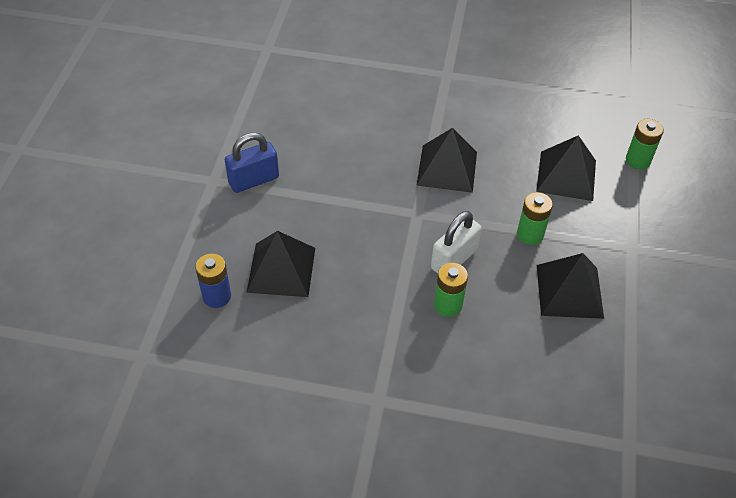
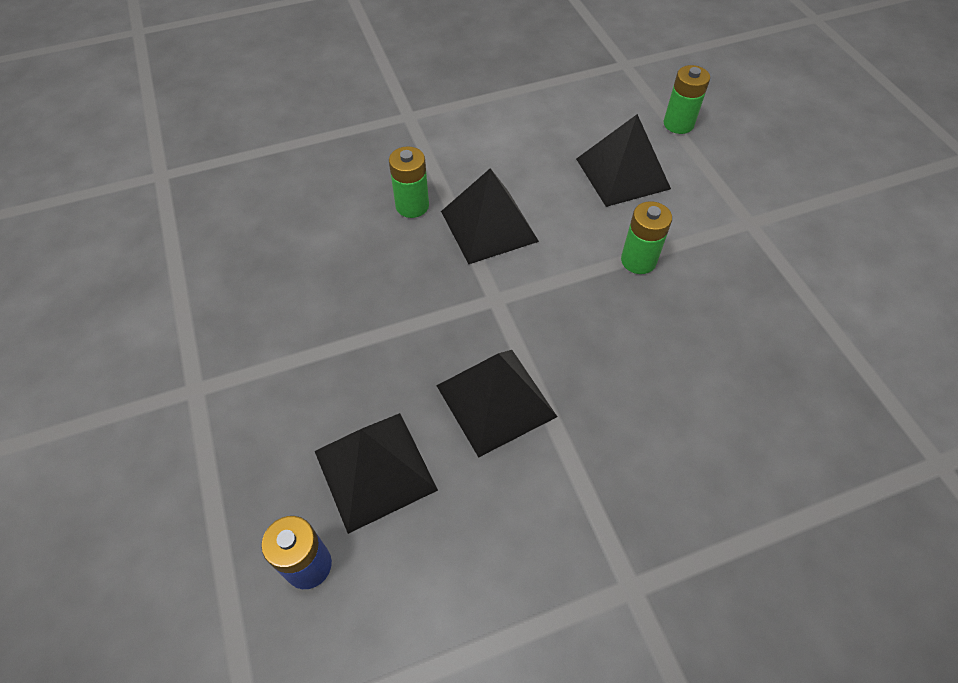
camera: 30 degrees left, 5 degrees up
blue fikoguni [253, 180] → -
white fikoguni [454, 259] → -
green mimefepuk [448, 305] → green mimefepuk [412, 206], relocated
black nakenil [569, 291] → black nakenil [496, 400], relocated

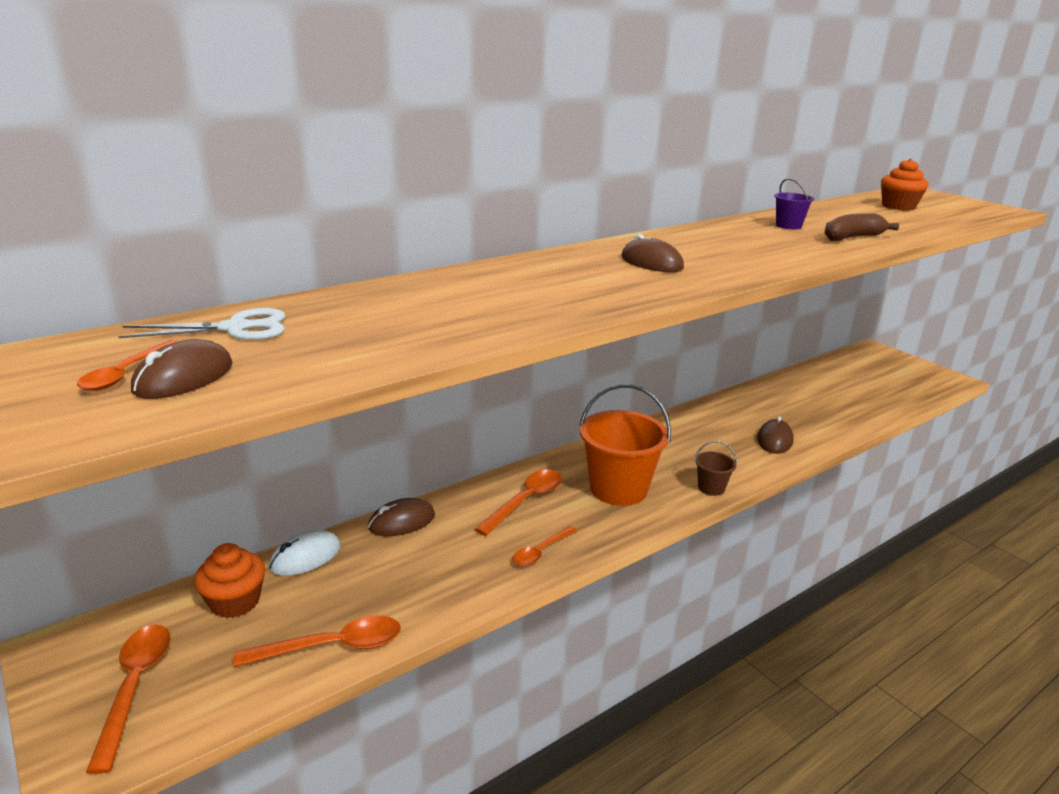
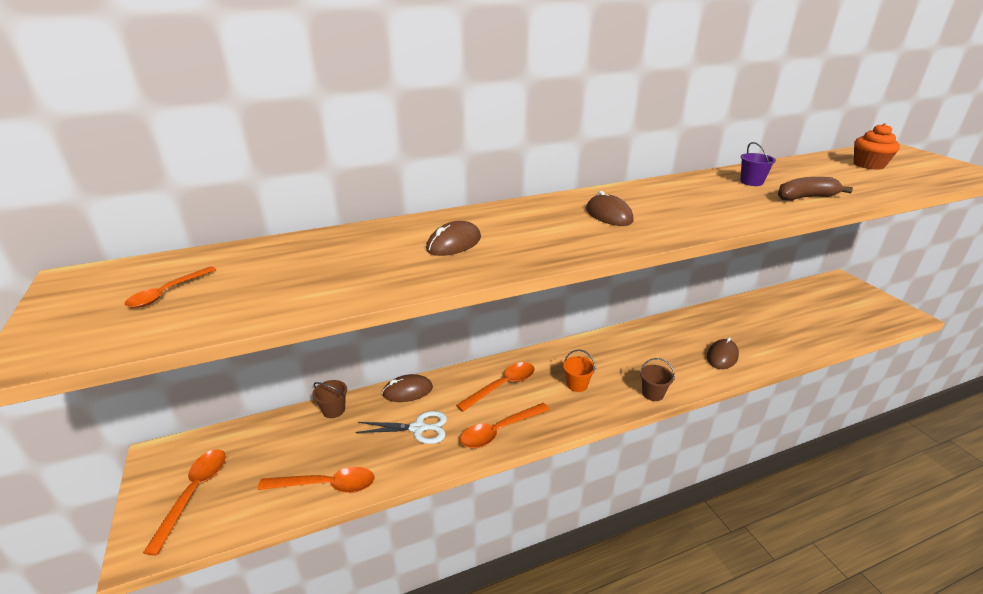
camera: 15 degrees right, 5 degrees up
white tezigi [236, 328] → white tezigi [418, 428], relocated
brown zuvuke [184, 378] → brown zuvuke [454, 243], relocated
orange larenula [235, 602] → -
white zuvuke [305, 557] → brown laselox [333, 410]
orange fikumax [540, 552] → orange fikumax [499, 431], x1.54
orange laselox [618, 489] → orange laselox [577, 385], x0.47

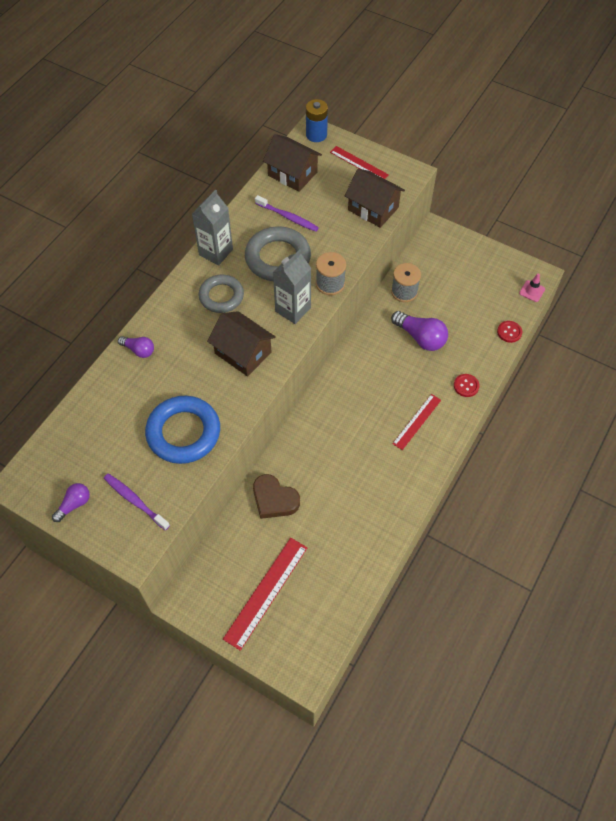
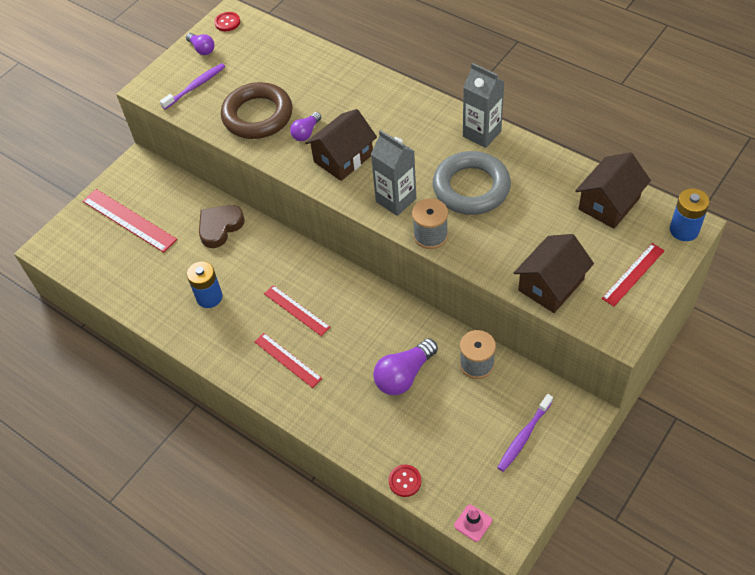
camera: 100 degrees right, 5 degrees down
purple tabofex [139, 350] → purple tabofex [306, 132], relocated
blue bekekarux [183, 433] → brown bekekarux [257, 115]
grey bekekarux [221, 296] → -
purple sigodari [287, 217] → purple sigodari [524, 436], relocated
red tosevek [466, 386] → red tosevek [227, 22], relocated
- → blue mimefepuk [209, 297]
- → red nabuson [296, 310]

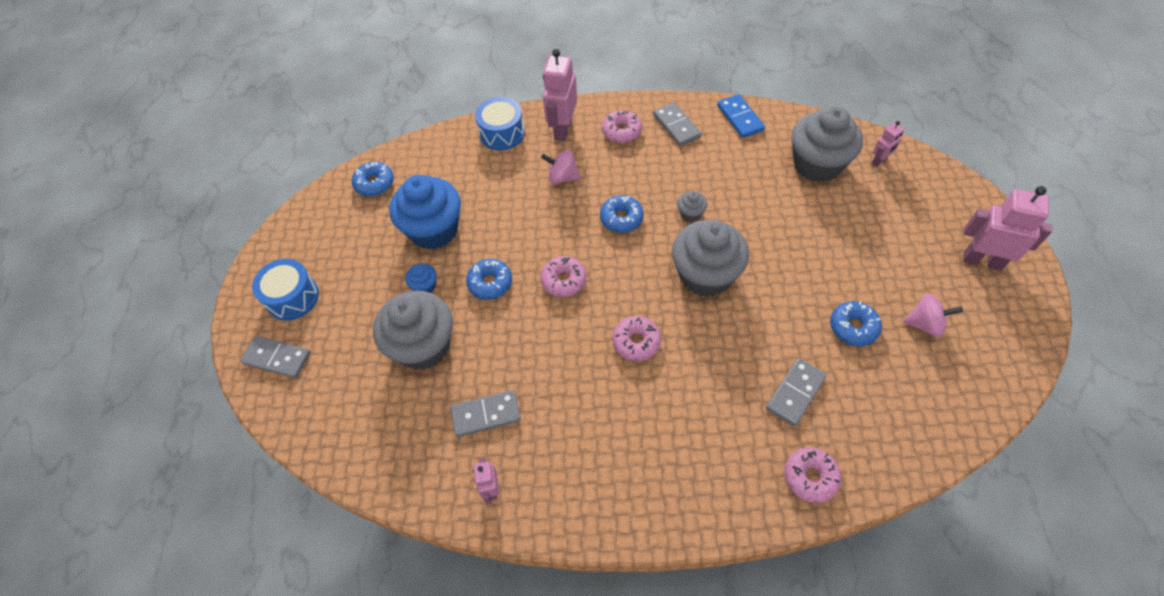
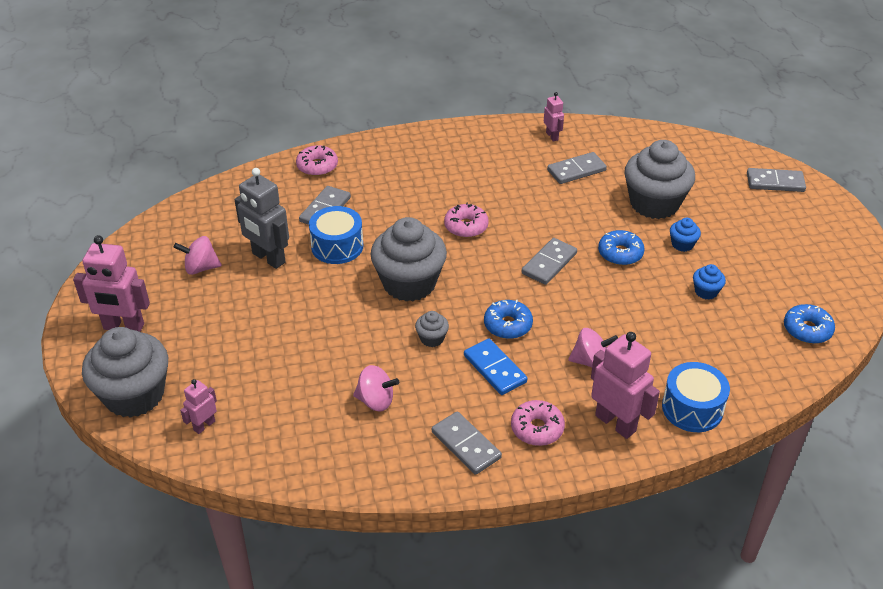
camera: 165 degrees right, 15 degrees down
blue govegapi [292, 297] → blue govegapi [337, 246], relocated
blue larenula [434, 230] → blue larenula [706, 291], x0.43
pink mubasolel [563, 280] → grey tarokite [549, 263]
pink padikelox [562, 129] → pink padikelox [616, 423], 45 degrees counterclockwise
blue tarokite [740, 118] → blue tarokite [495, 369], relocated
grey larenula [817, 164] → grey larenula [134, 395], relocated
blue mubasolel [853, 327] → grey padikelox [268, 258]
- → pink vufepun [376, 401]

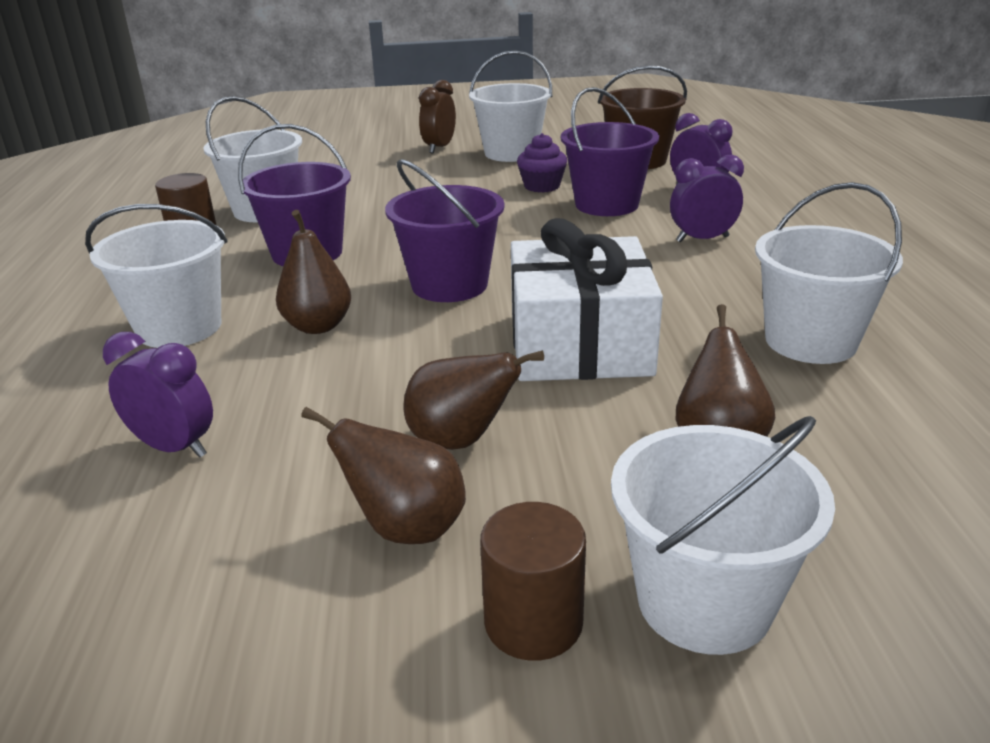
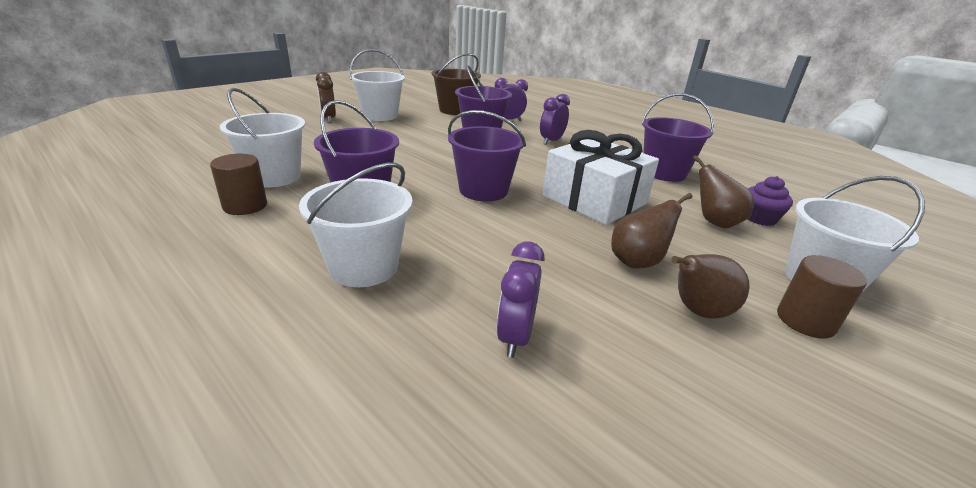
camera: 45 degrees left, 0 degrees up
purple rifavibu [174, 447] → purple rifavibu [515, 337], 60 degrees counterclockwise
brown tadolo [318, 326] → -
purple larenula [542, 186] → purple larenula [759, 218], relocated
white laselox [810, 341] → purple laselox [664, 173]

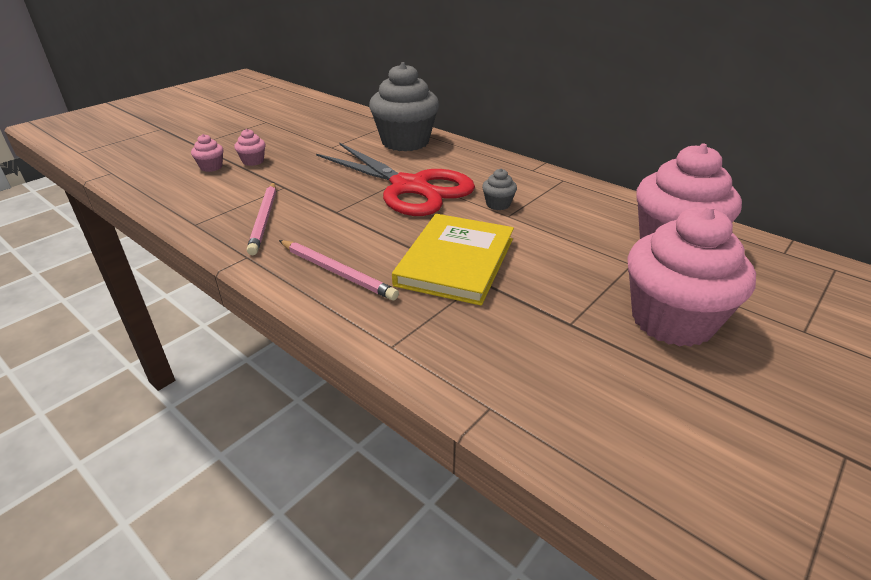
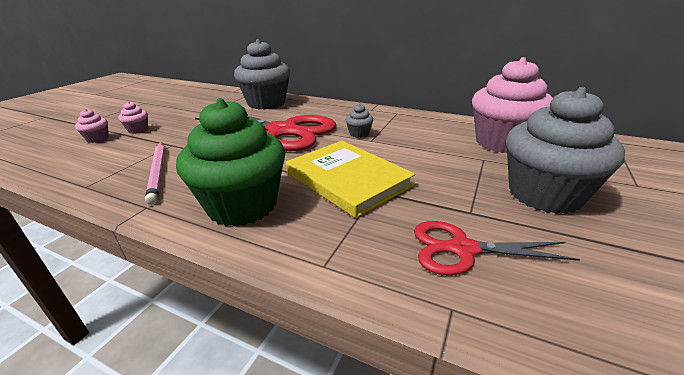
camera: 15 degrees left, 5 degrees down
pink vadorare [336, 272] → green larenula [242, 205]
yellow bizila [456, 262] → yellow bizila [347, 179], 45 degrees counterclockwise
pink larenula [672, 320] → grey larenula [544, 194]
- → red tezigi [463, 249]

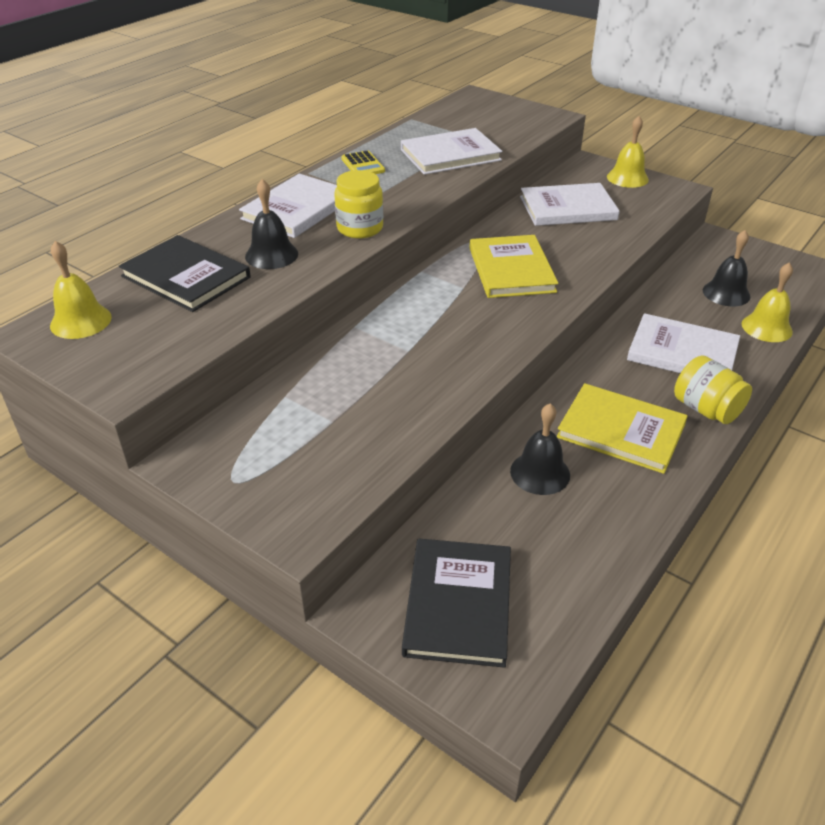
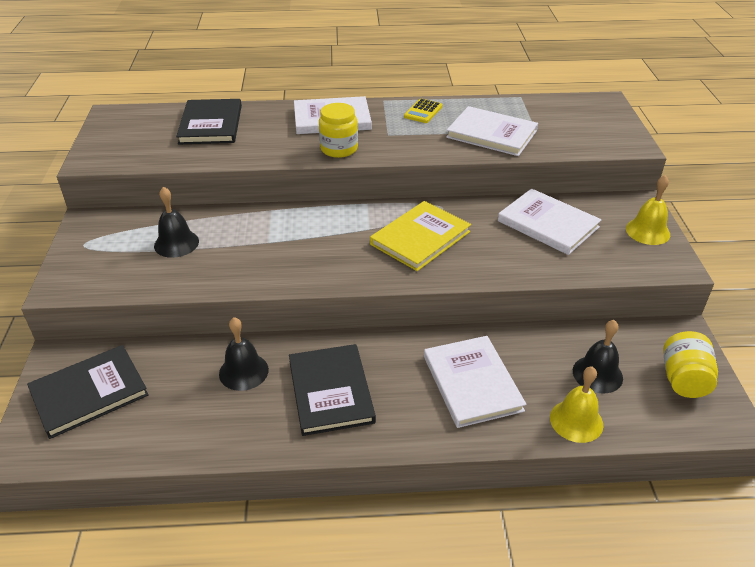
camera: 50 degrees right, 0 degrees up
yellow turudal [81, 321] → -
black turudal [271, 255] → black turudal [176, 243], relocated
yellow bizila [621, 431] → black bizila [331, 391]
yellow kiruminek [706, 409] → yellow kiruminek [684, 379], relocated

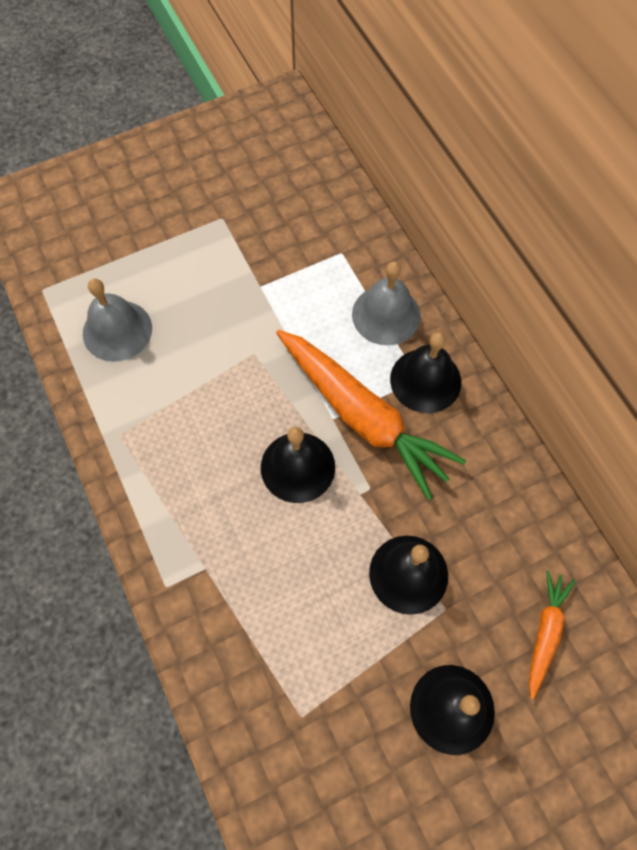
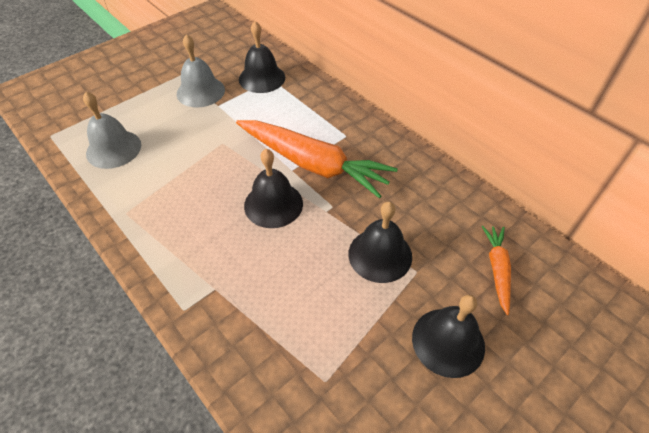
camera: 15 degrees left, 15 degrees down
grey turudal [386, 315] → grey turudal [200, 91], relocated
black turudal [425, 380] → black turudal [262, 78], relocated

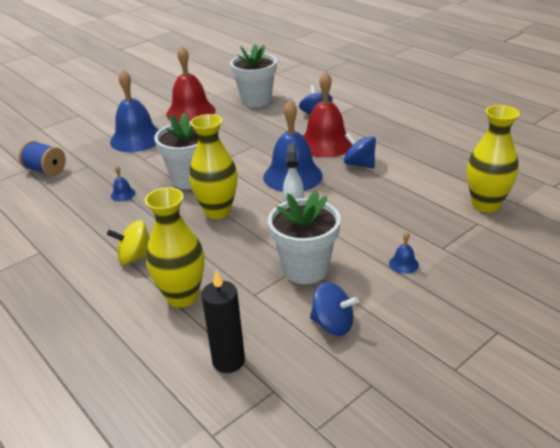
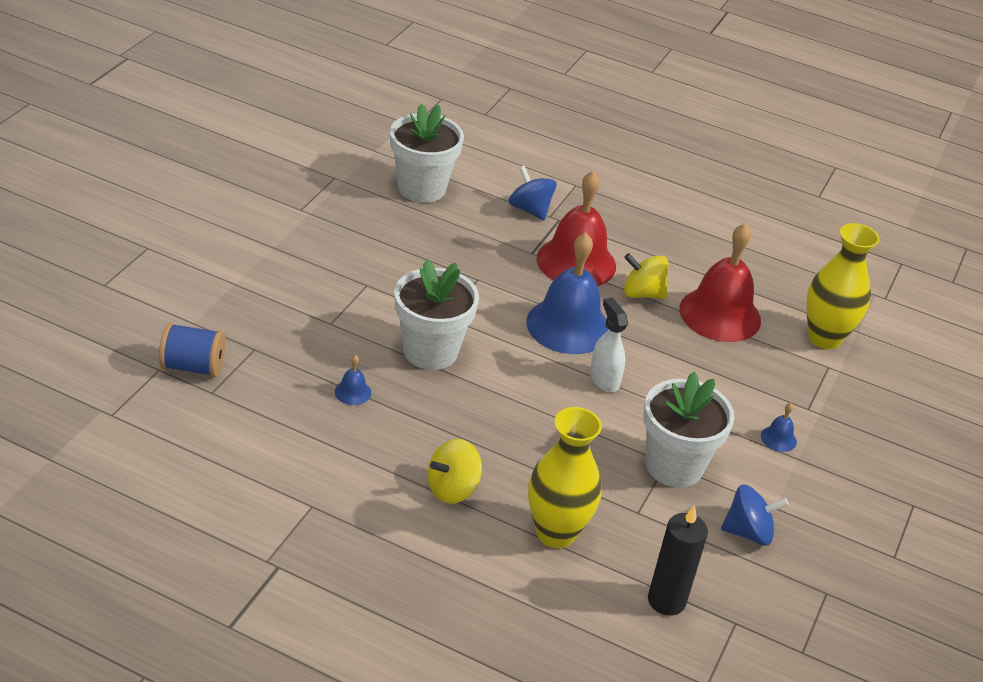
camera: 30 degrees left, 5 degrees up
blue turudal [136, 139] → -
red turudal [191, 112] → red turudal [720, 314], relocated
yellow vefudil [217, 211] → -
blue vufepun [359, 164] → yellow vufepun [642, 293]

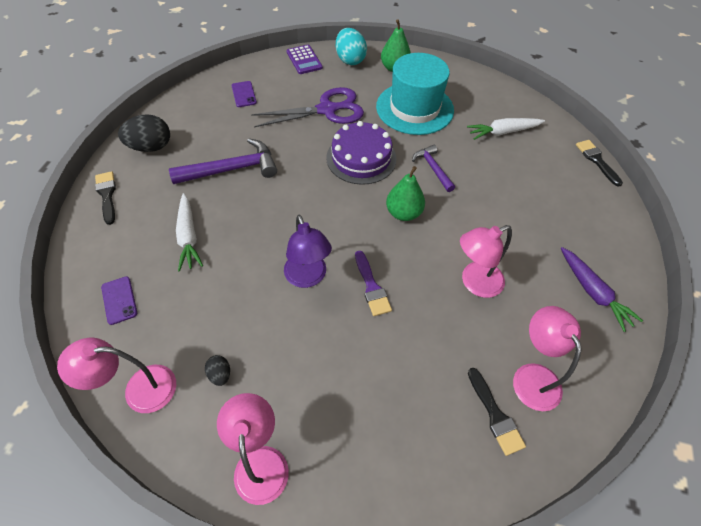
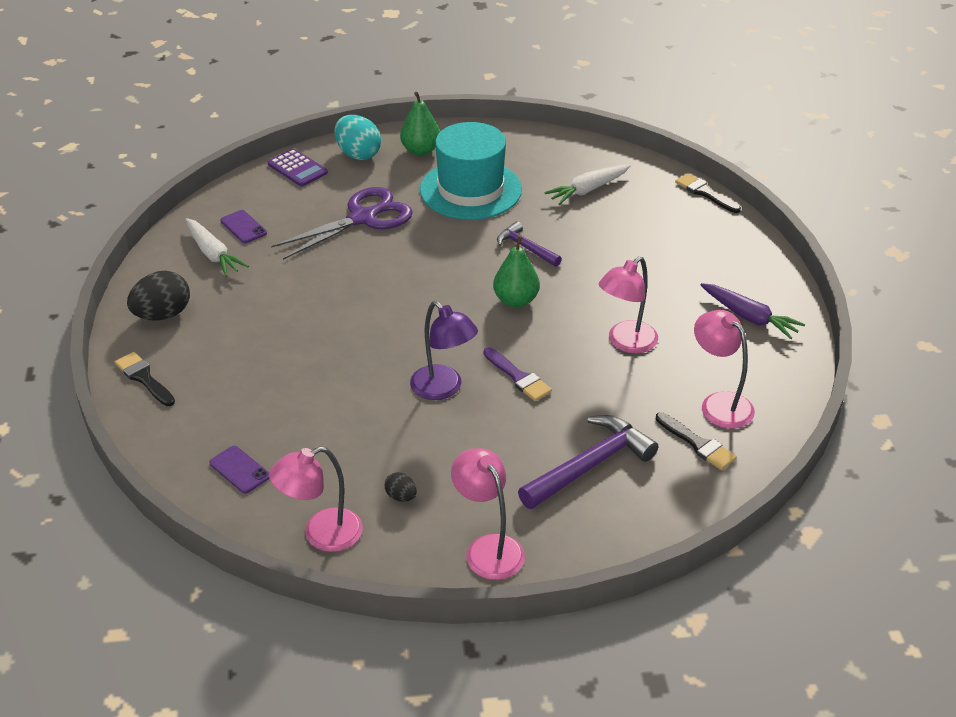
camera: 20 degrees left, 15 degrees down
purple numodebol [232, 169] → purple numodebol [590, 465], relocated
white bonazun [188, 236] → white bonazun [213, 254], relocated
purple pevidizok [361, 158] → -

